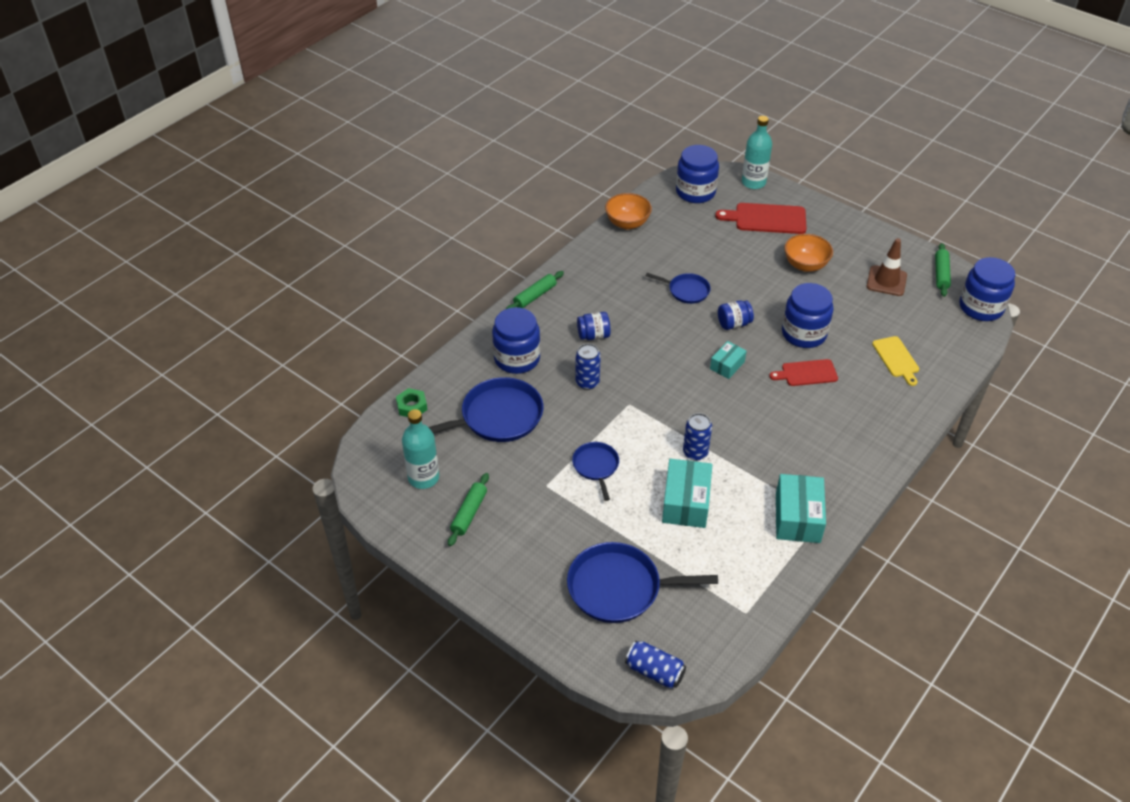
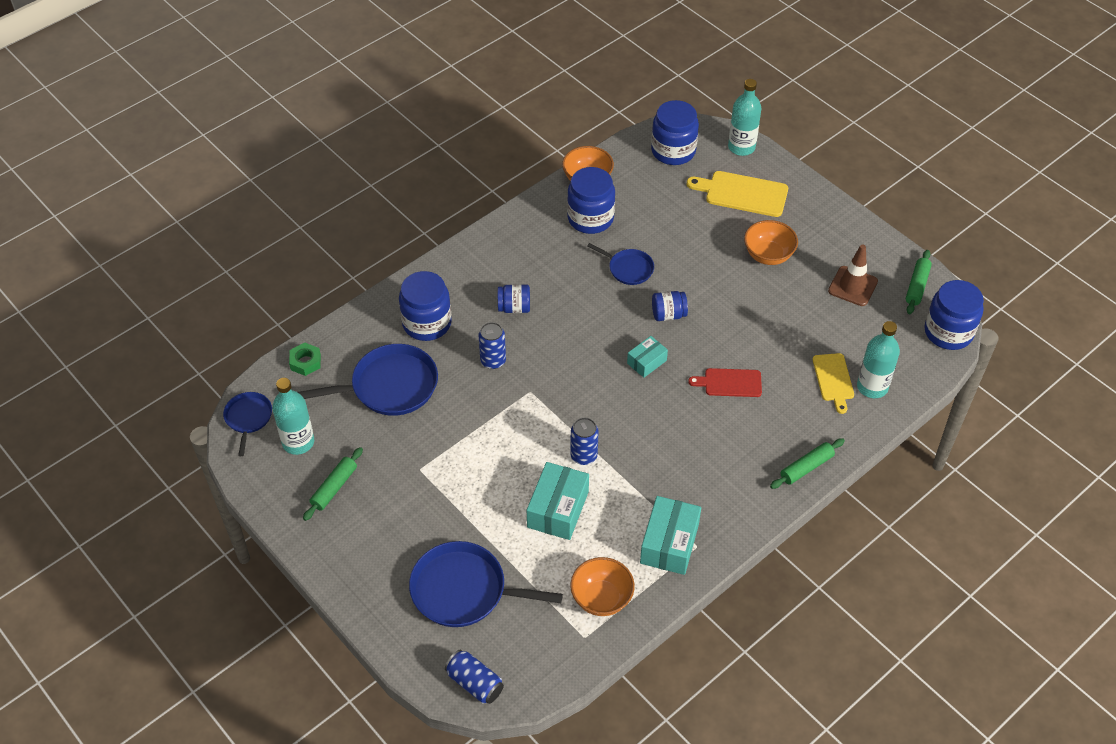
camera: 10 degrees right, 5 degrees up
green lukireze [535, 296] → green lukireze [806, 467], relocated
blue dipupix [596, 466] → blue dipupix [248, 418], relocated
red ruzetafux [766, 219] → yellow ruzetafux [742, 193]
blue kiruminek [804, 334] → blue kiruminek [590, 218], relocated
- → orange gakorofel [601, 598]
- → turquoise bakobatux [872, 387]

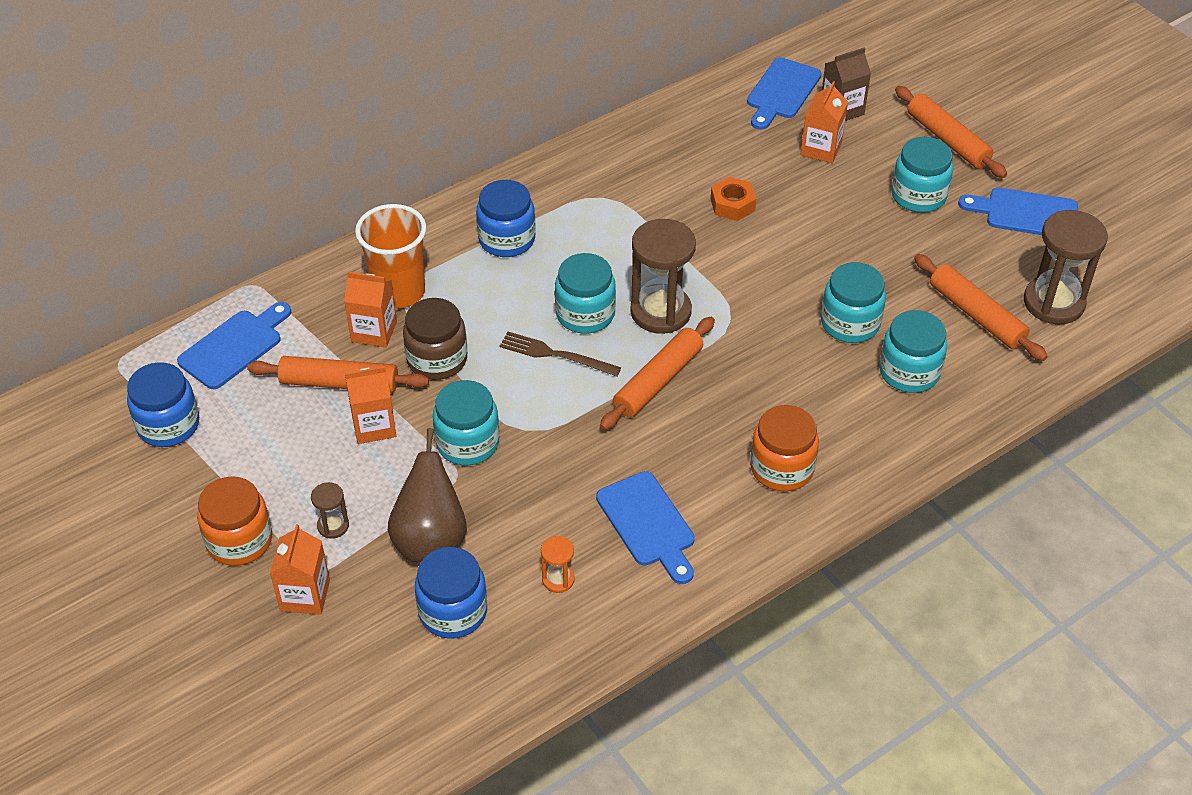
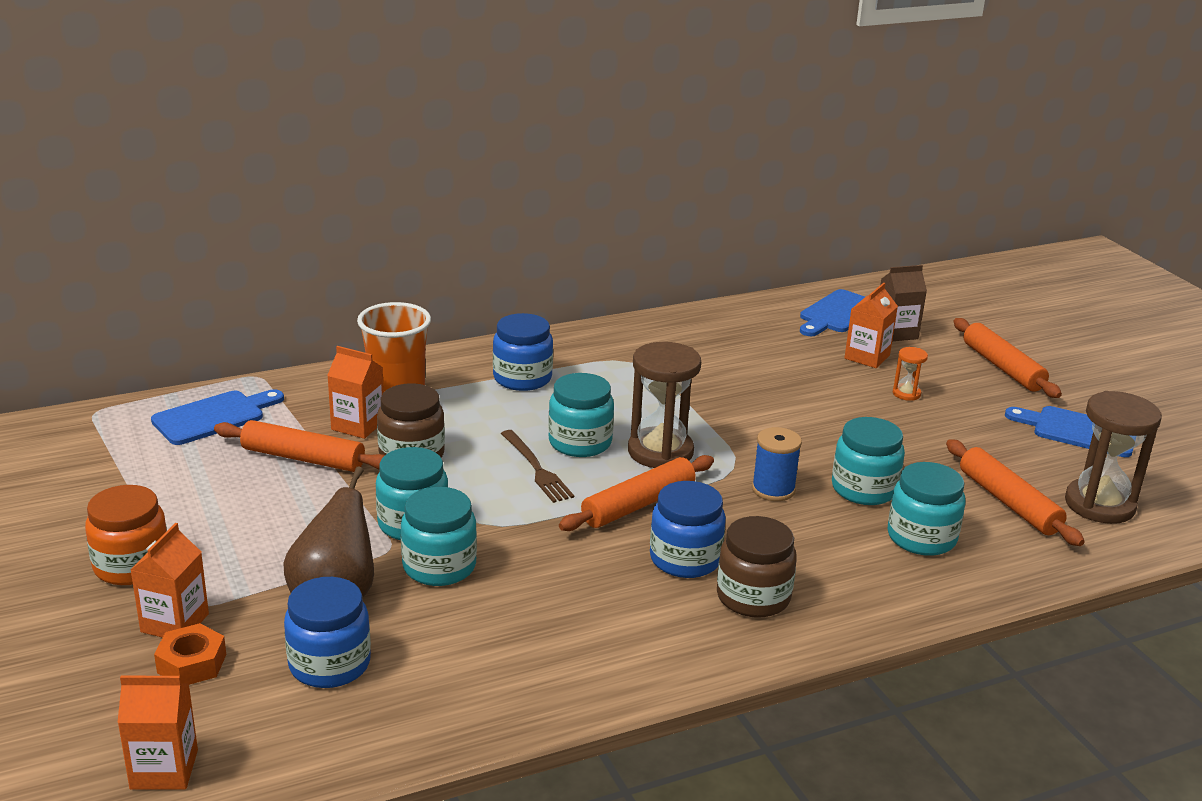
camera: 10 degrees right, 20 degrees down
blue kiruminek [168, 425] → blue kiruminek [685, 559], relocated
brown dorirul [333, 526] → -
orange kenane [374, 426] → orange kenane [164, 769], relocated
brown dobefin [555, 355] → brown dobefin [536, 469], 150 degrees counterclockwise
orange dorirul [558, 579] → orange dorirul [906, 394], relocated
blue ruzetafux [648, 524] → -
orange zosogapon [732, 204] → orange zosogapon [192, 663], relocated
orange kiruminek [782, 468] → brown kiruminek [753, 597]
turquoise kiruminek [918, 196] → turquoise kiruminek [439, 566], relocated
- → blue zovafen [773, 489]

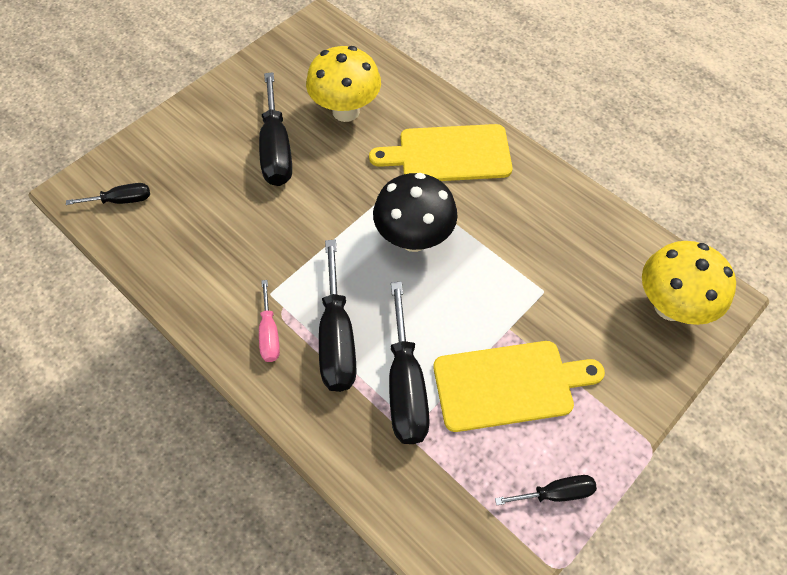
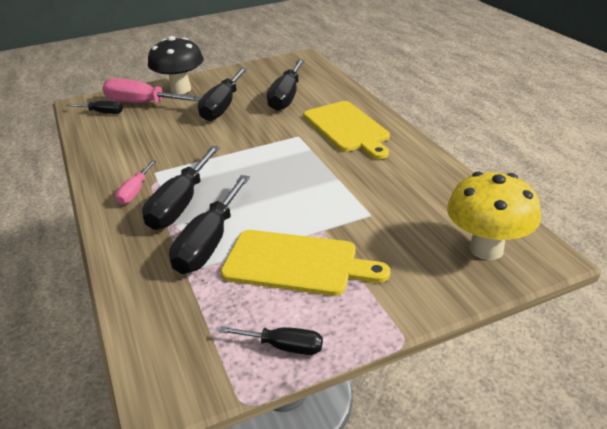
camera: 25 degrees right, 25 degrees down
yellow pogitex [346, 111] → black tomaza [286, 97]
yellow ruzetafux [449, 154] → yellow ruzetafux [347, 128], 135 degrees counterclockwise
black pogitex [414, 238] → black pogitex [180, 89], relocated
- → pink tomaza [142, 103]

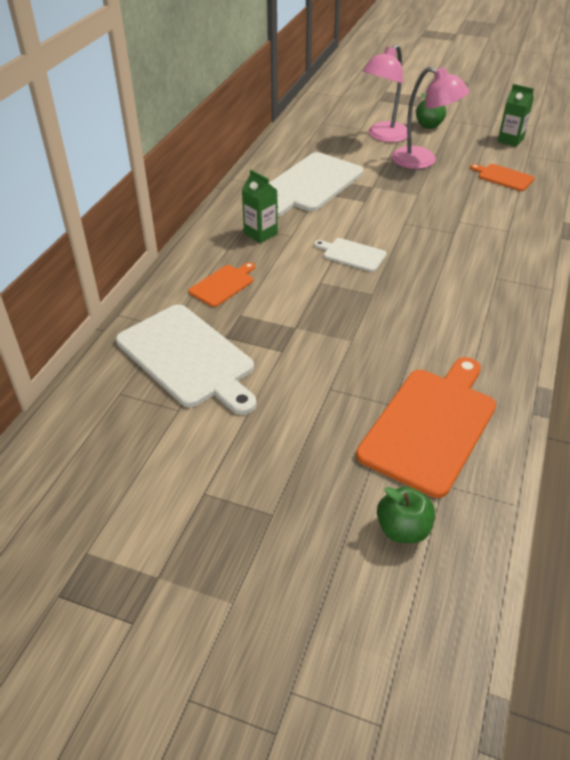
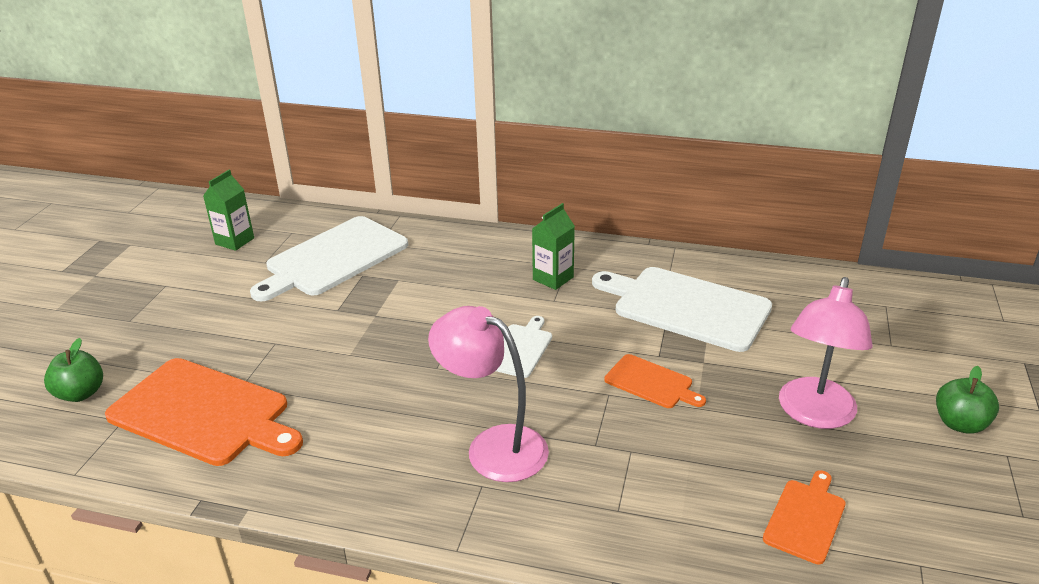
camera: 85 degrees right, 10 degrees down
orange ruzetafux [223, 285] → orange ruzetafux [651, 383], relocated
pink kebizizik [383, 136] → pink kebizizik [493, 446], relocated
green kenane [510, 140] → green kenane [235, 241], relocated

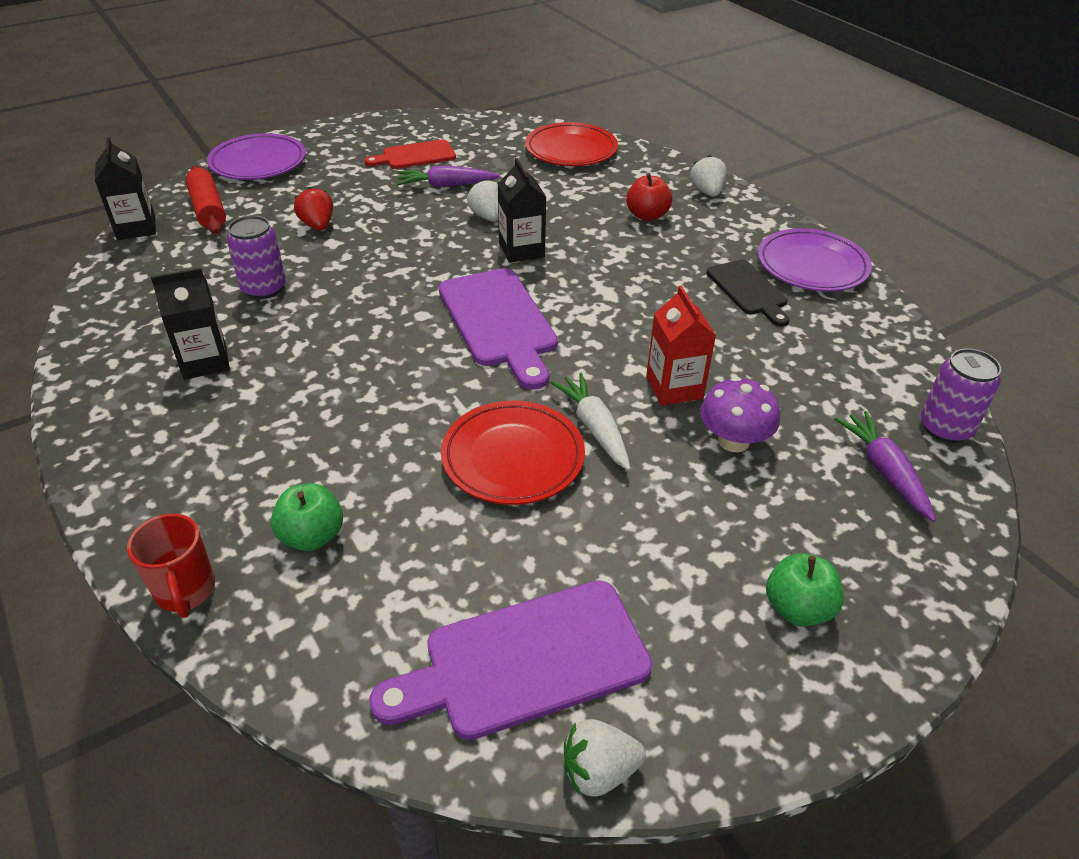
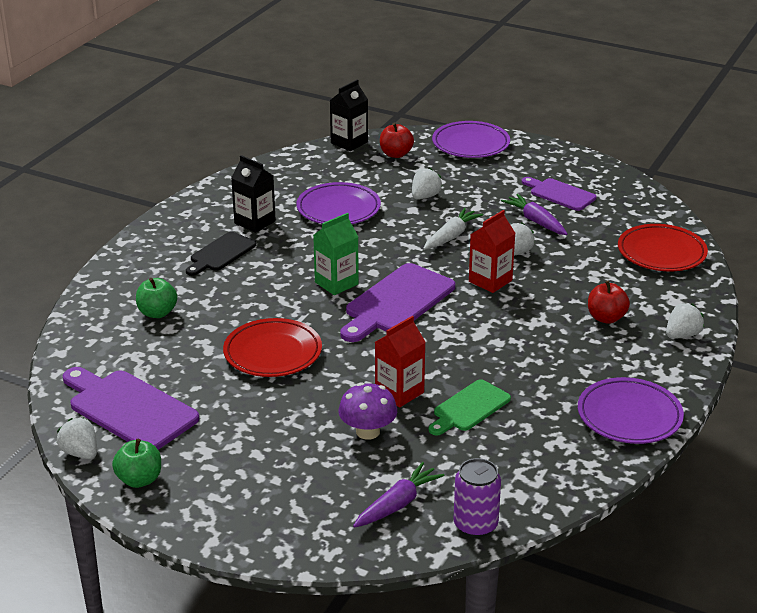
camera: 60 degrees right, 10 degrees down
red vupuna [186, 591] → -
red lukireze [208, 209] → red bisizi [396, 154]
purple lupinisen [264, 288] → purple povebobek [338, 209]
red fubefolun [318, 225] → white fubefolun [425, 197]
red ruzetafux [415, 156] → purple ruzetafux [560, 194]
black kenane [521, 250] → red kenane [490, 281]
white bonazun [594, 428] → white bonazun [451, 236], relocated
black ruzetafux [748, 290] → black ruzetafux [221, 253], relocated
green bisizi [797, 608] → green bisizi [139, 480], relocated
- → green kenane [336, 283]
- → green ruzetafux [469, 408]

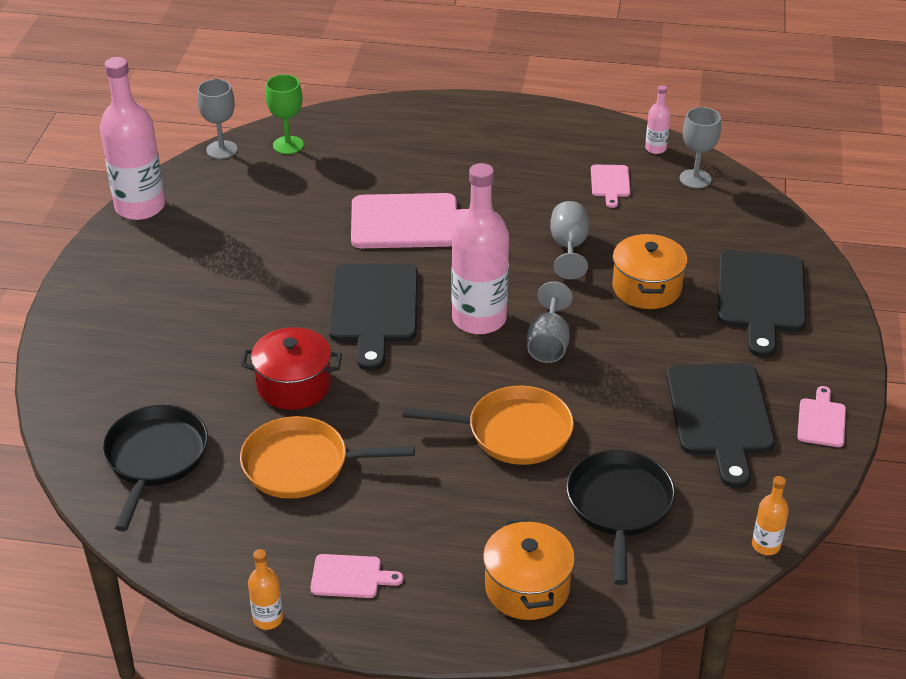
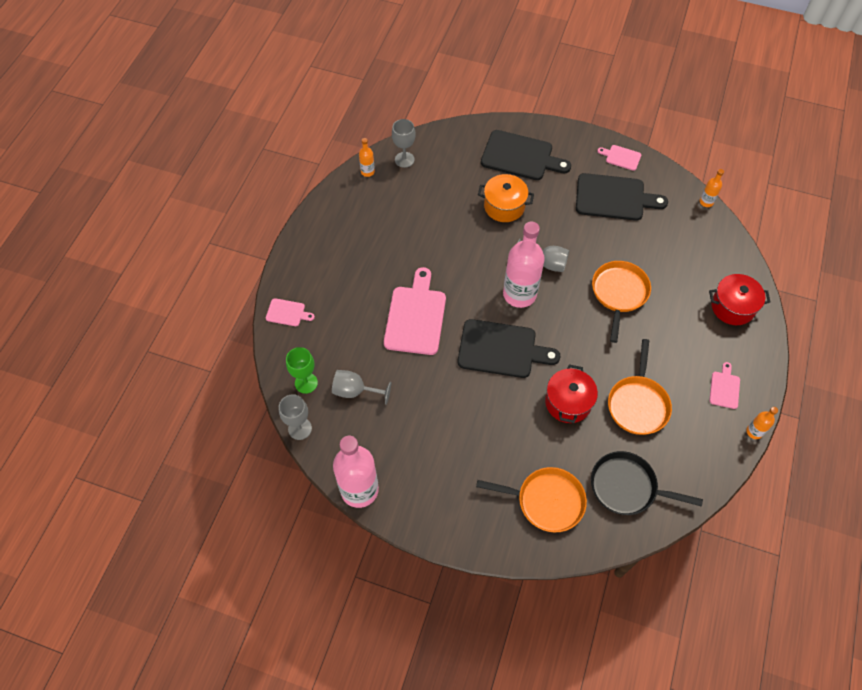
camera: 80 degrees left, 20 degrees up
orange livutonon [527, 587] → red livutonon [732, 307]
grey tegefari [568, 247] → grey tegefari [355, 391], relocated
black dipupix [619, 506] → -
pink ruzetafux [610, 183] → pink ruzetafux [287, 313], relocated
pink bakobatux [655, 148] → orange bakobatux [367, 172]
- → orange dipupix [546, 501]

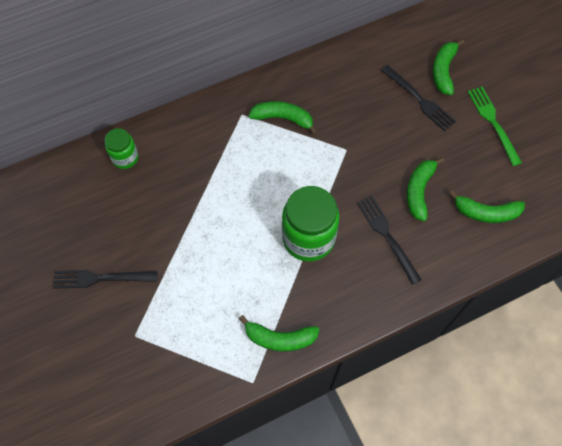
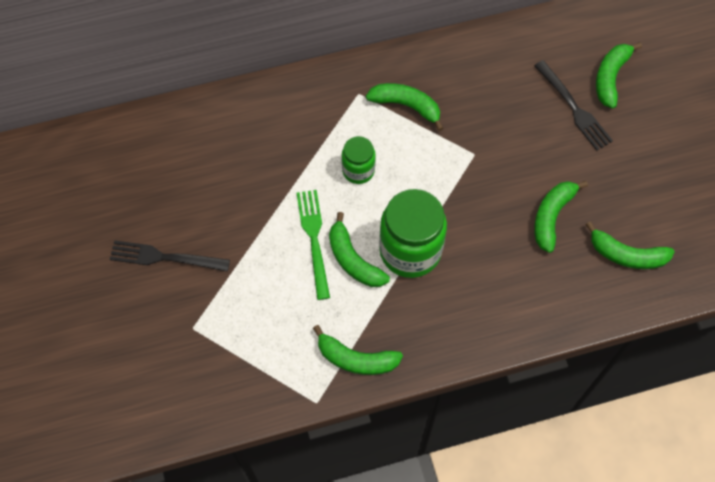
camera: 10 degrees right, 0 degrees up
green kiruminek [125, 158] → green kiruminek [358, 170], relocated
black dobefin [387, 236] → -
green dobefin [493, 122] → green dobefin [313, 239], relocated
- → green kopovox [353, 260]

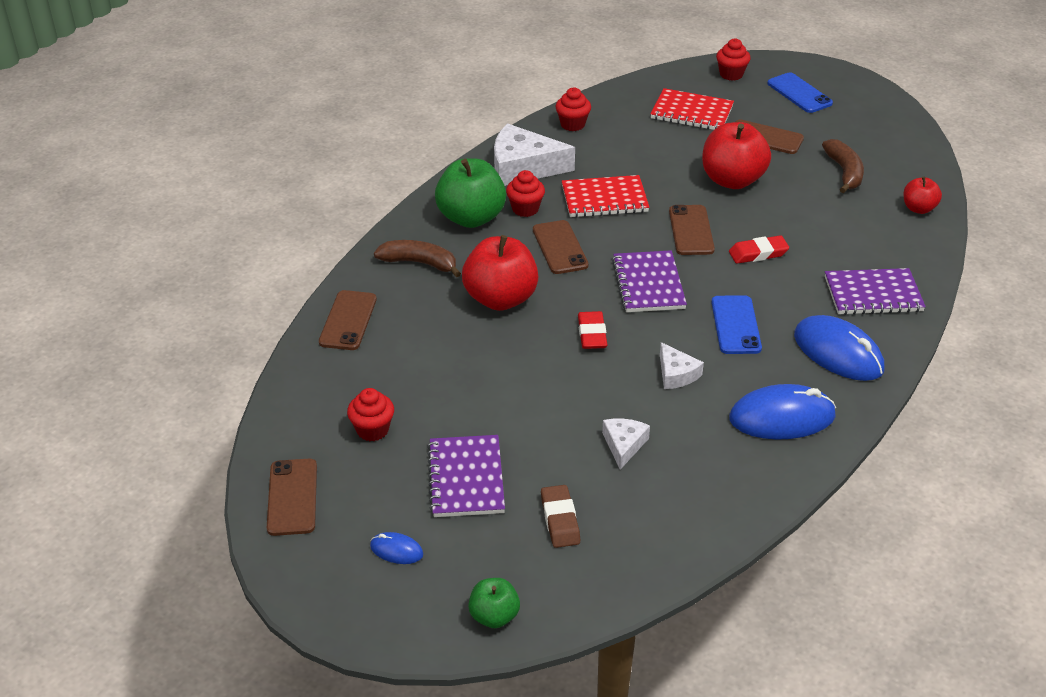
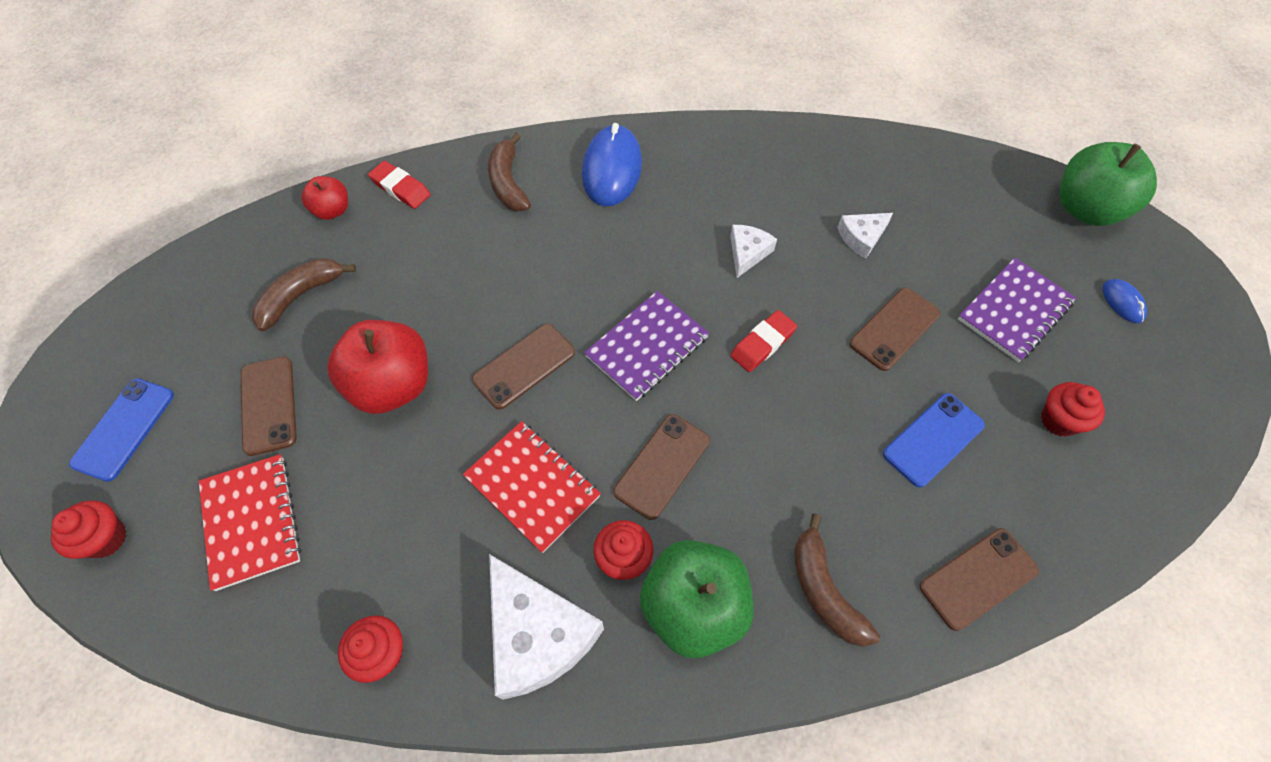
camera: 130 degrees left, 20 degrees up
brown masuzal [292, 497] → brown masuzal [894, 329], relocated
red bisizi [500, 299] → -
green bisizi [494, 616] → green bisizi [1086, 209], x1.88
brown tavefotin [560, 520] → -
blue masuzal [735, 325] → blue masuzal [933, 439], relocated
red tavefotin [758, 253] → red tavefotin [400, 188], relocated
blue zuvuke [782, 417] → -
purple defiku [873, 294] → brown kopovox [508, 183]

